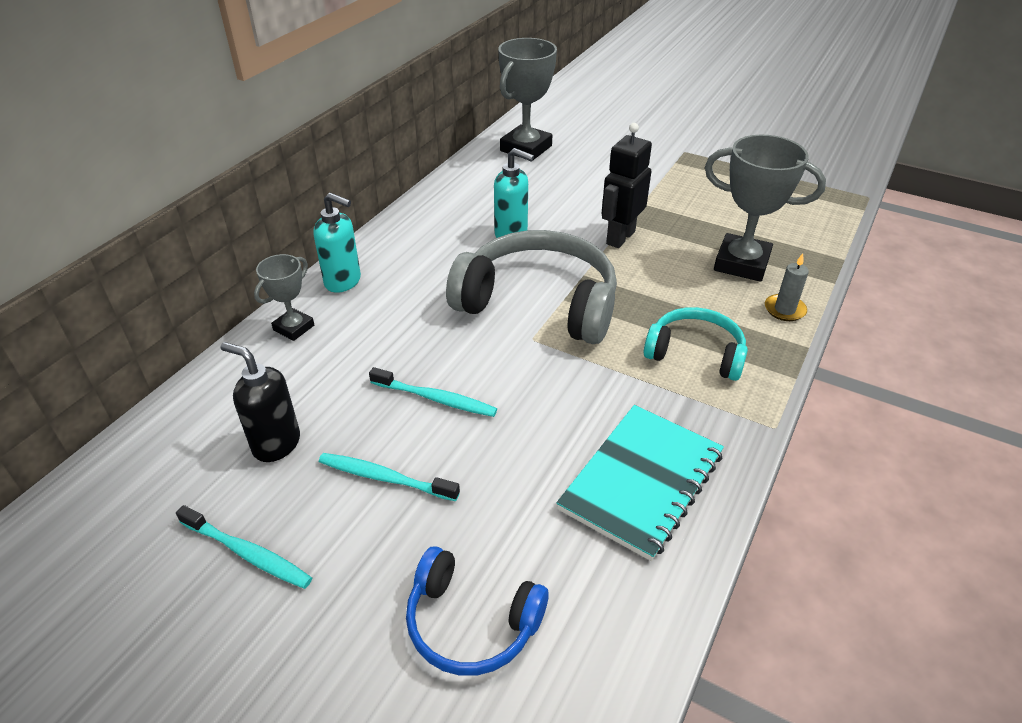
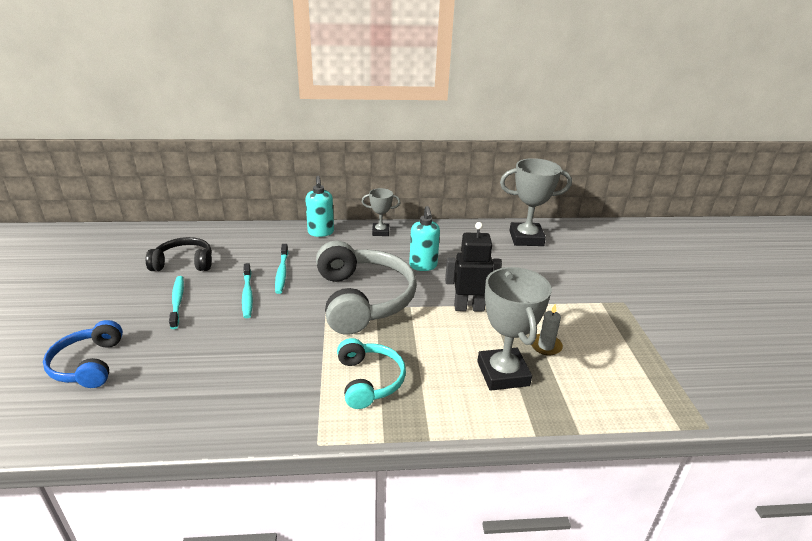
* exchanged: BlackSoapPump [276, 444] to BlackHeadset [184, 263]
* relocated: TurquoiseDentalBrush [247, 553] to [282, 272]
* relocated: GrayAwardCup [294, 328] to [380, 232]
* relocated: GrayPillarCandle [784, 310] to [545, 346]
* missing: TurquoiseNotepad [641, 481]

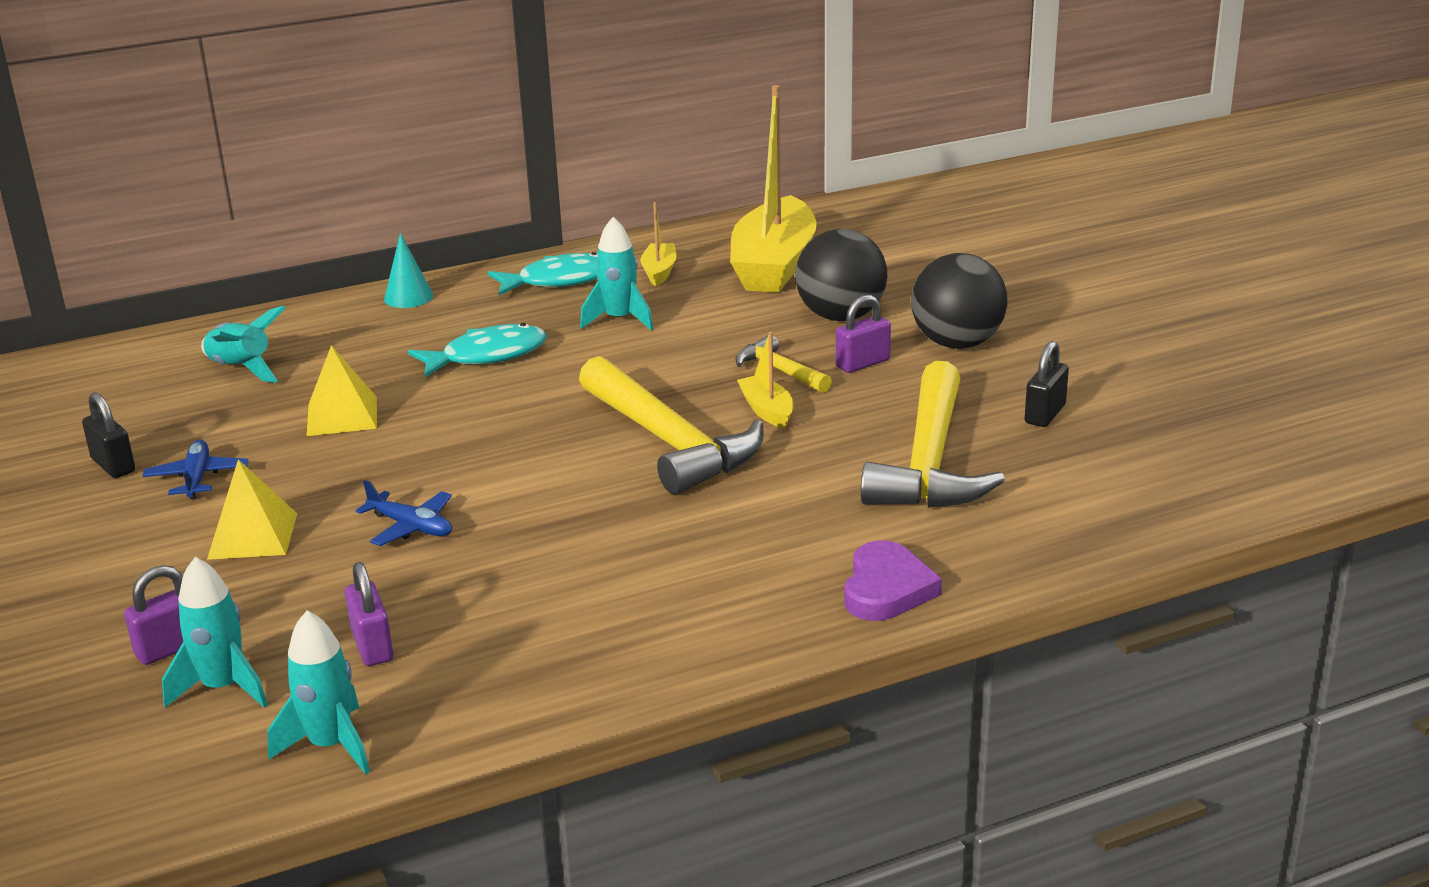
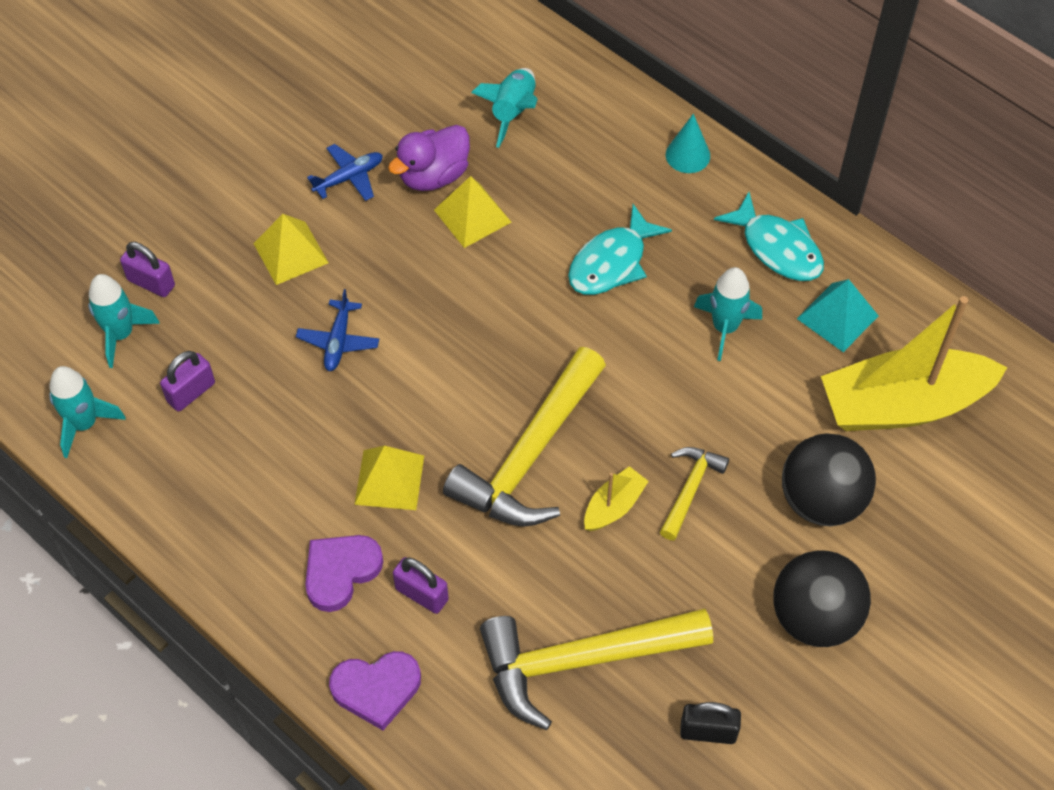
* appeared: VioletLoveHeart [340, 572]
* appeared: YellowPyramidShape [389, 479]
* appeared: VioletRubberDuck [433, 175]
* relocated: VioletLock [862, 363] to [421, 594]
* spun: TurquoiseToyFish [487, 356] = [612, 262] 90 degrees clockwise
* exchanged: YellowBoat [659, 272] to TurquoisePyramidShape [837, 317]
* missing: BlackLock [113, 465]

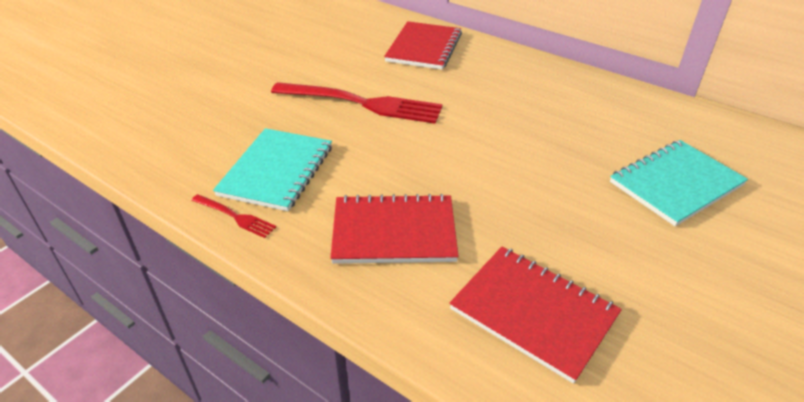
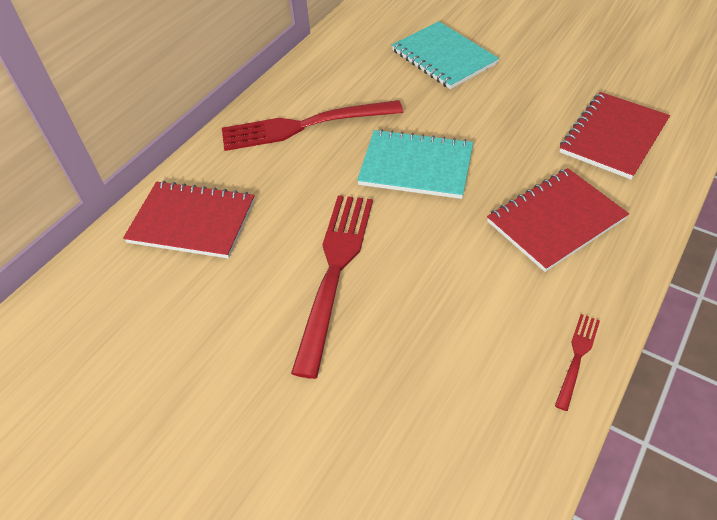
* appeared: ScarletTableFork [305, 126]
* relocated: TurquoiseNotepad [276, 171] to [416, 166]
* spun: ScarletNotepad [394, 232] = [556, 221] 60 degrees clockwise

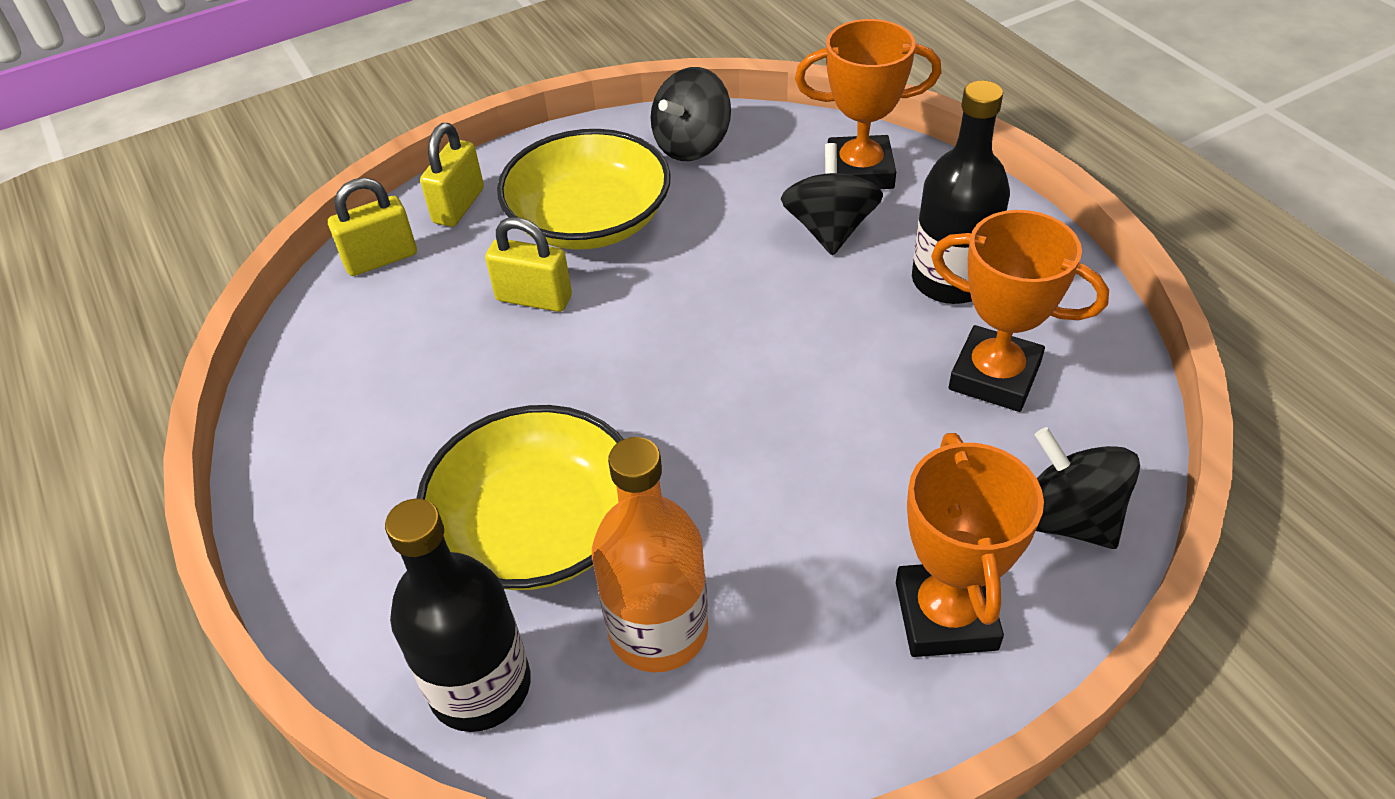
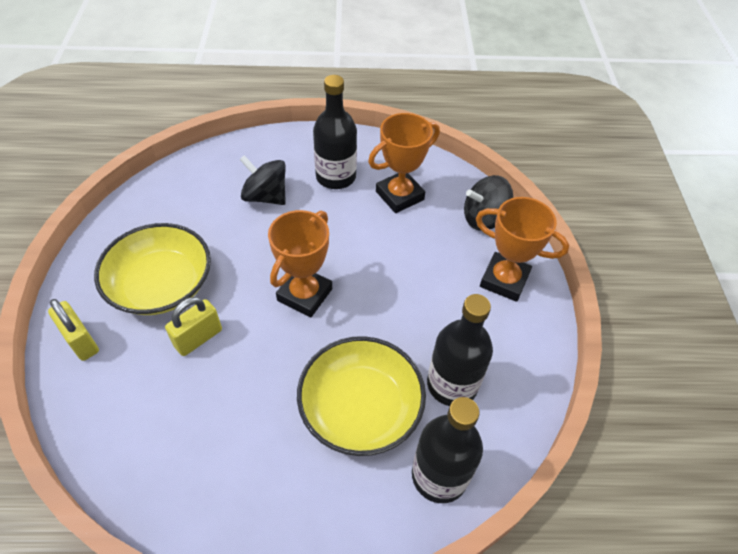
* relocated: BrightOrangeAwardCup [860, 171] to [304, 294]
* colour: BrightOrangeDrinkBottle [658, 630] to BlackDrinkBottle [452, 384]
* missing: YellowLock [381, 259]
* missing: BlackWhirligig [692, 145]

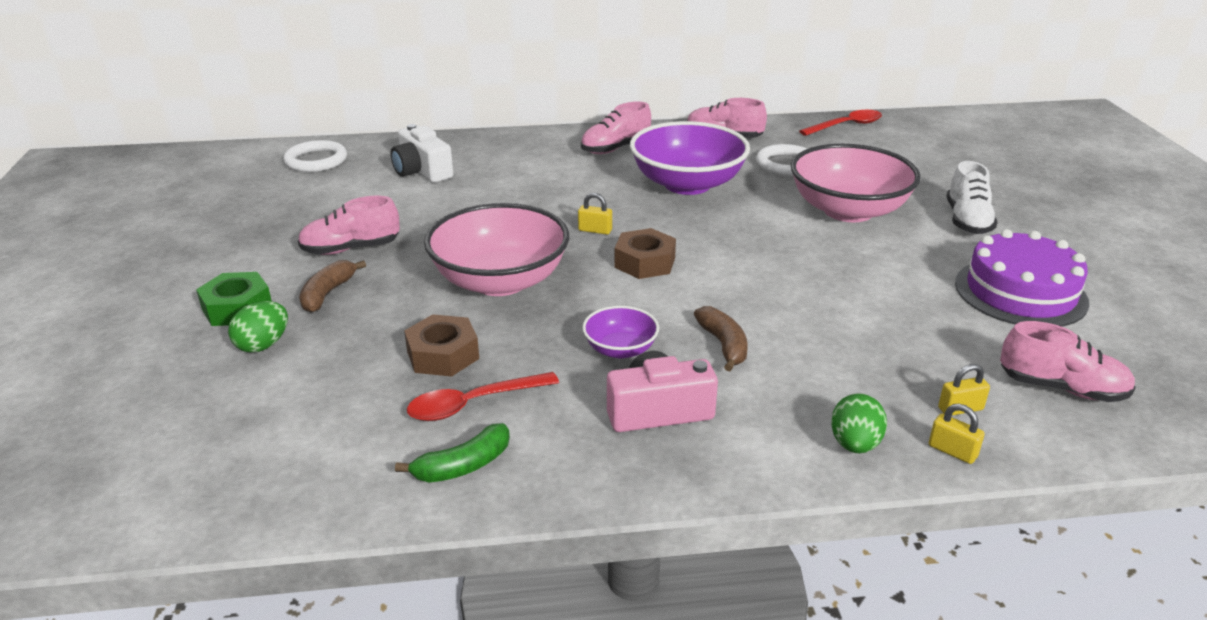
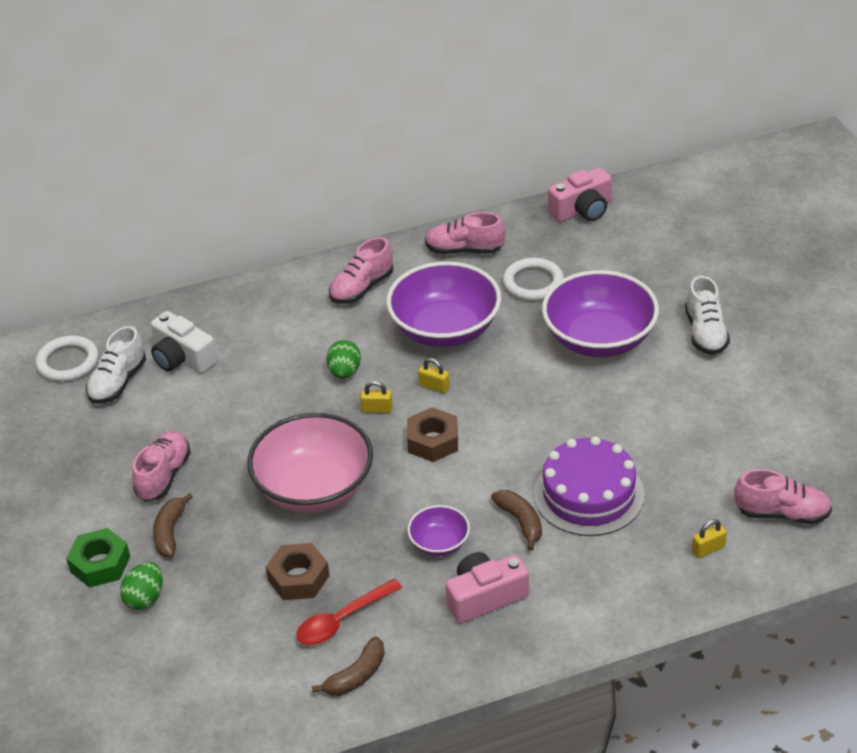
* appeared: PureWhiteLaceUpShoe [118, 382]
* spun: RosePinkLaceUpShoe [351, 249] = [164, 476] 135 degrees clockwise
* colour: GreenToyBanana [463, 466] to DarkBrownToyBanana [356, 676]
* relocated: GreenEgg [854, 444] to [344, 372]
* relocated: YellowLock [952, 451] to [434, 386]
* relocated: VioletCake [1020, 292] to [588, 494]
* colour: RosePinkDeepDish [848, 210] to VioletDeepDish [599, 339]
* exchanged: ScarletSpoon [846, 126] to RosePinkCompactCamera [582, 210]

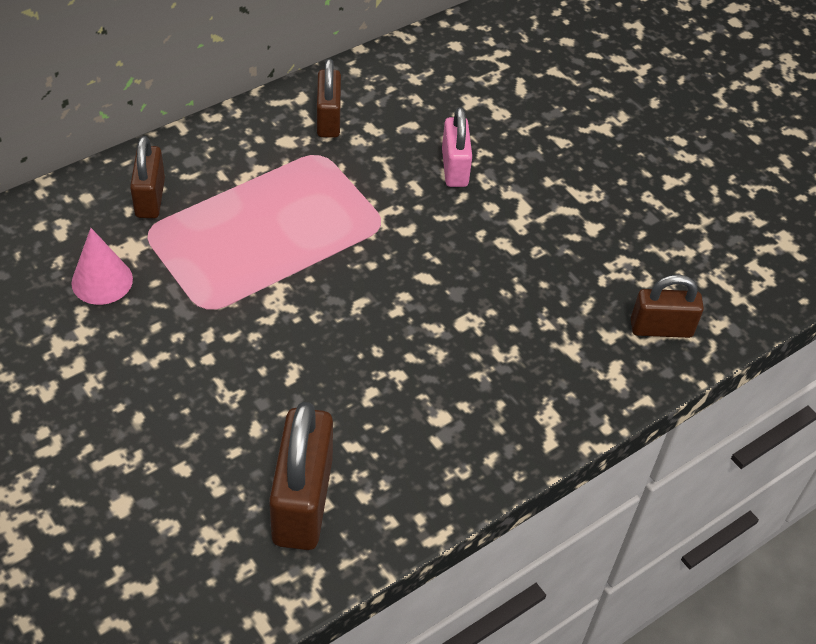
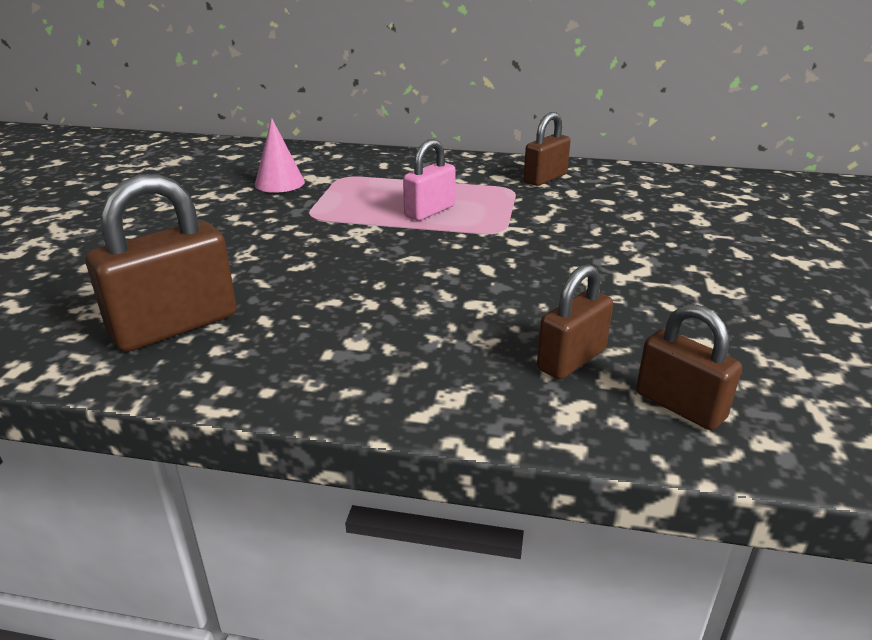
* relocated: RosePinkLock [454, 168] to [429, 211]
* relocated: DarkBrownLock [150, 198] to [571, 360]

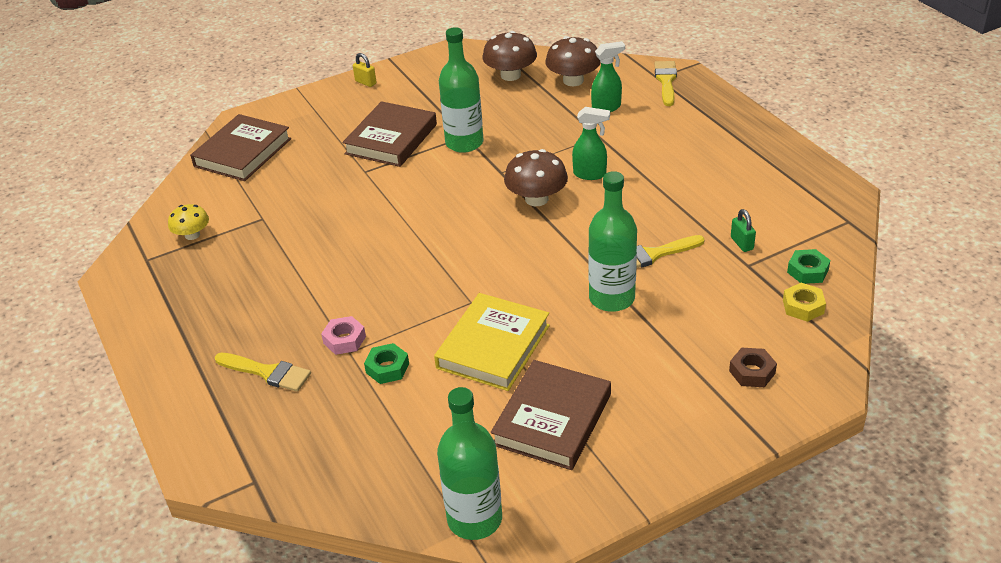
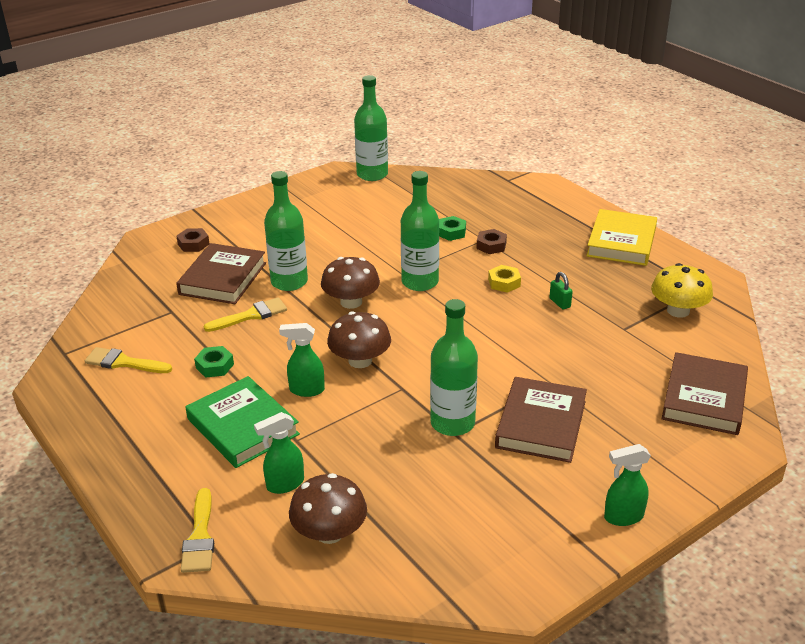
* relocated: YellowBrush [267, 372] to [123, 362]
* relocated: DarkBrownBook [552, 419] to [223, 278]
* appeared: GreenBook [243, 426]
* relocated: GreenNut [807, 271] to [215, 366]
* relocated: DarkBrownMushroom [510, 75] to [351, 302]
* appeared: GreenDrinkBottle [420, 282]
* colour: RosePinkNut [344, 340] to DarkBrownNut [491, 245]
* relocated: YellowNut [803, 306] to [504, 283]
* relocated: GreenLock [742, 243] to [559, 303]
* relocated: YellowBook [493, 346] to [621, 242]
* exchanged: YellowLock [365, 82] to GreenSprayer [623, 517]
* size: YellowMushroom [192, 235] = [678, 311] x1.58

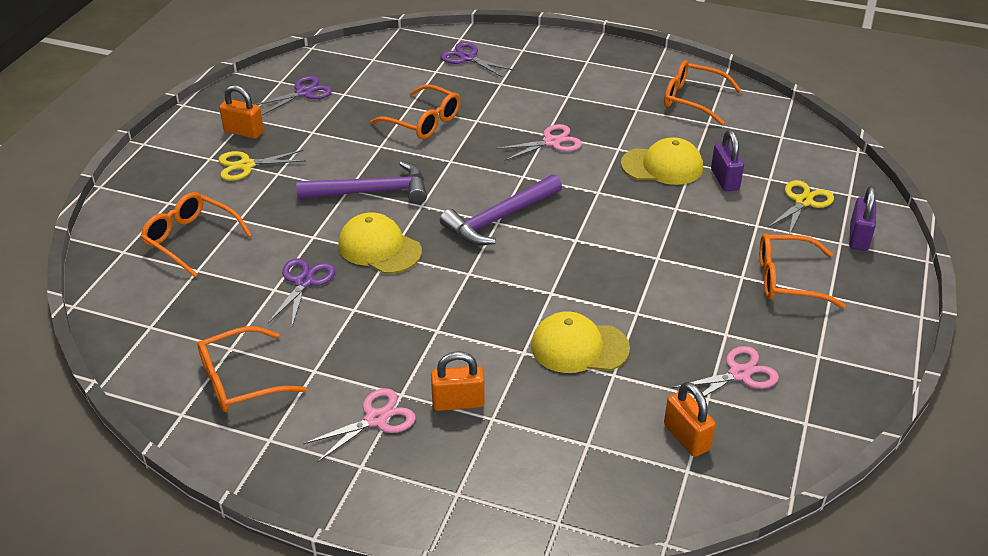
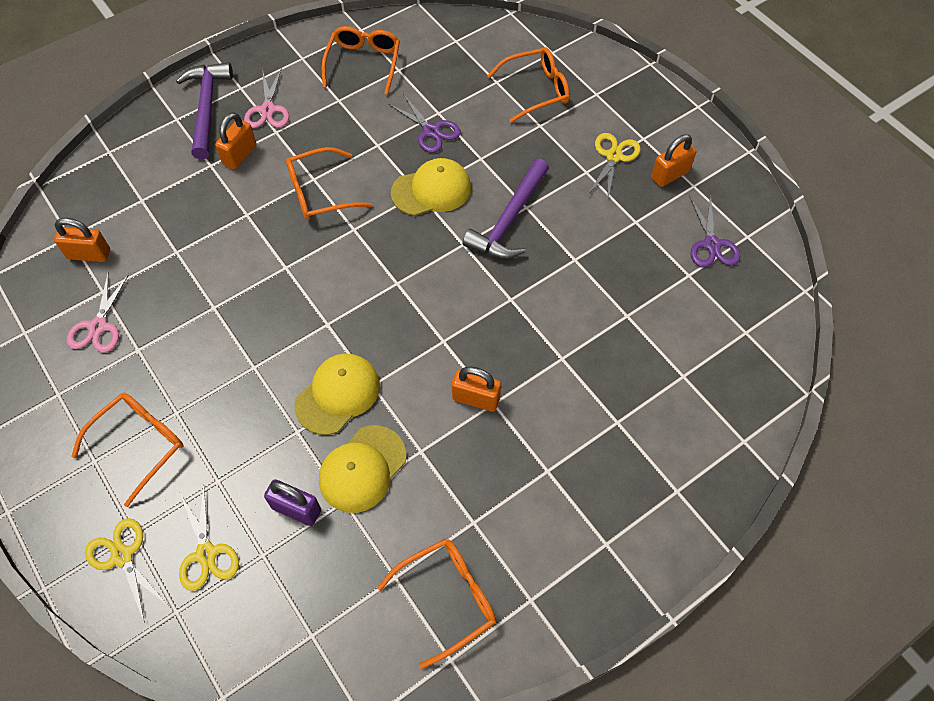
* exchanged: VioletLock [858, 237] to YellowScissors [122, 556]
* relocated: VioletClawHammer [499, 218] to [207, 107]
* relocated: BrightOrangeGlasses [423, 121] to [320, 193]
* relocated: YellowCap [579, 347] to [338, 394]
* exchanged: RosePinkScissors [552, 142] to BrightOrangeLock [476, 398]
* missing: VioletScissors [467, 58]

